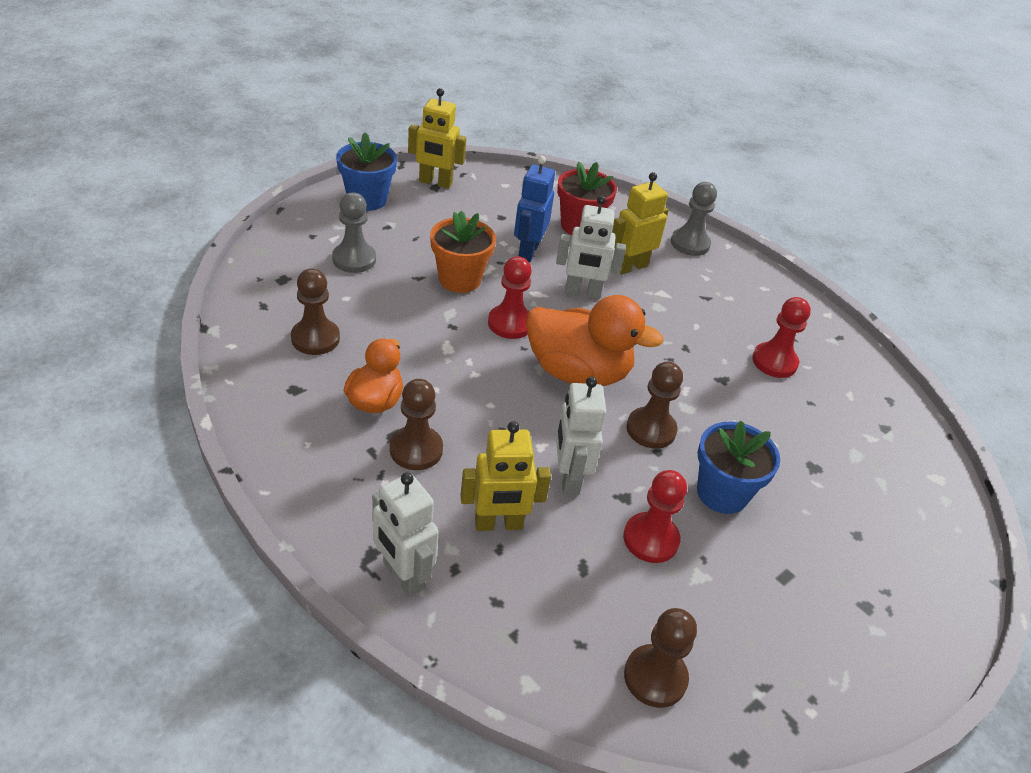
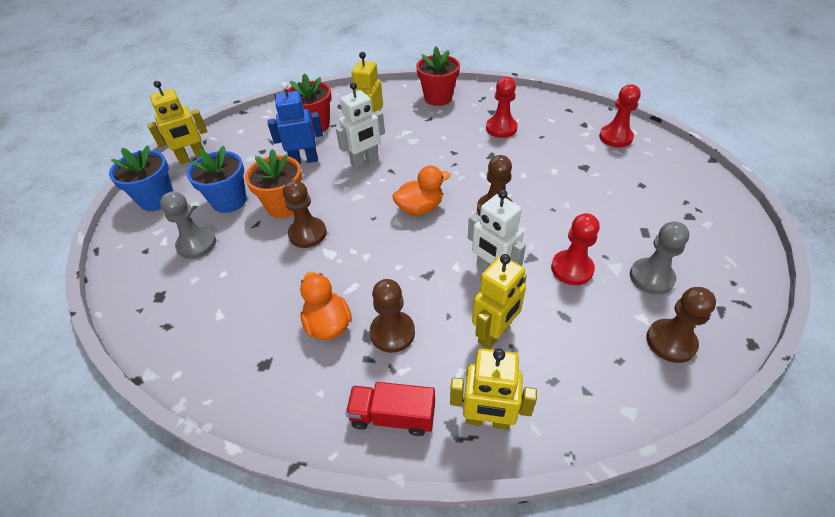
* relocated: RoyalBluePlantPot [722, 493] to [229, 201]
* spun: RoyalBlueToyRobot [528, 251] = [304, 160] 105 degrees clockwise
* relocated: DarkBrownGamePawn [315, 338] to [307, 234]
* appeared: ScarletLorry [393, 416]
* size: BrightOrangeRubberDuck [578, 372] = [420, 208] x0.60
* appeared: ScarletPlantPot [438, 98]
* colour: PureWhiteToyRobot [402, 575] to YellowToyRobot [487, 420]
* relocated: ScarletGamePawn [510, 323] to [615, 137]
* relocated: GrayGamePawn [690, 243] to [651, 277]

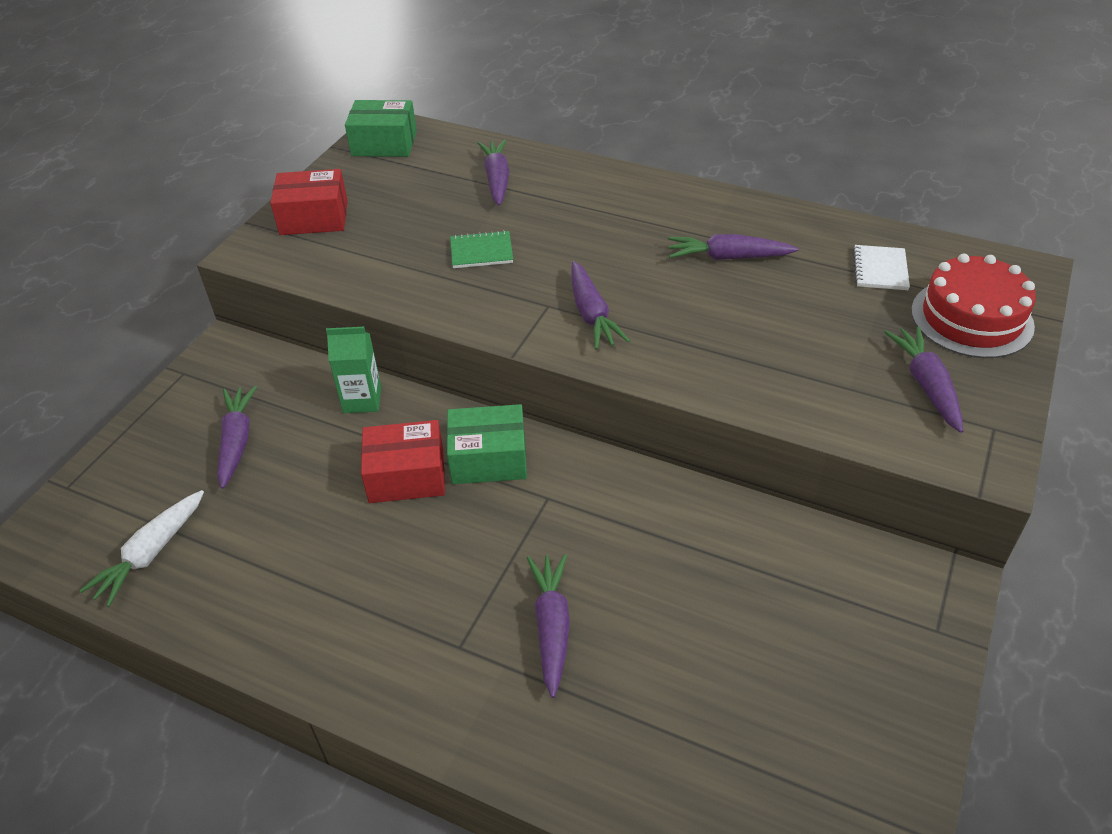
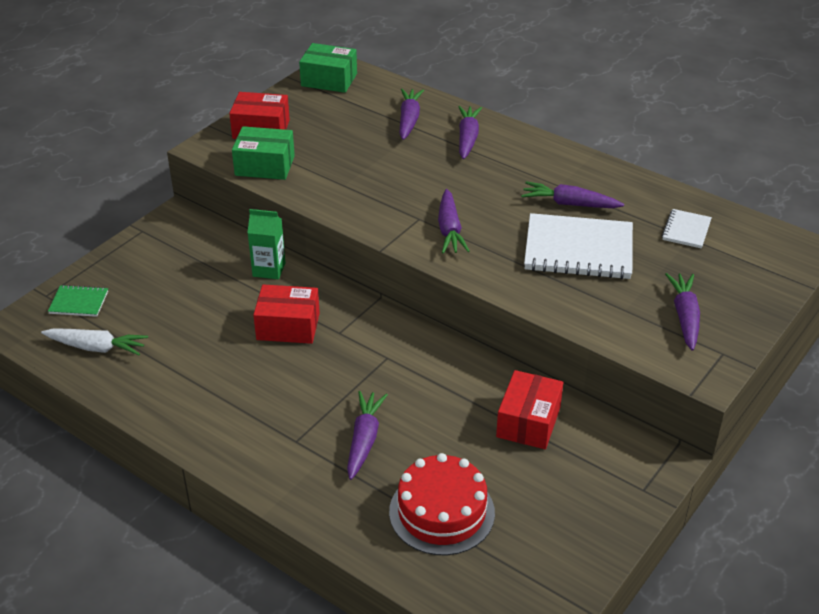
* spun: PureWhiteRootVegetable [151, 554] = [96, 347] 120 degrees counterclockwise
* relocated: GreenNotepad [481, 251] to [79, 302]
* relocated: GreenParcel [488, 459] to [265, 166]
* relocated: ScarletCake [971, 318] to [441, 512]
* relocated: VioletRootVegetable [237, 441] to [467, 138]
* appeared: ScarletParcel [528, 422]
* appeared: PureWhiteNotepad [578, 250]

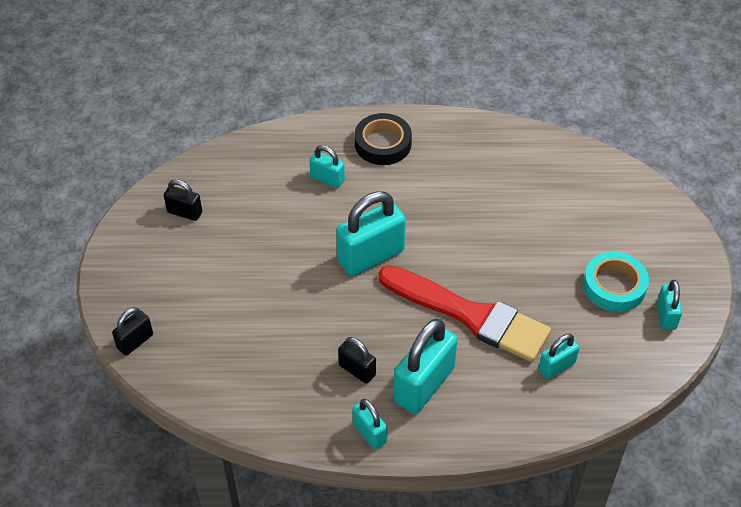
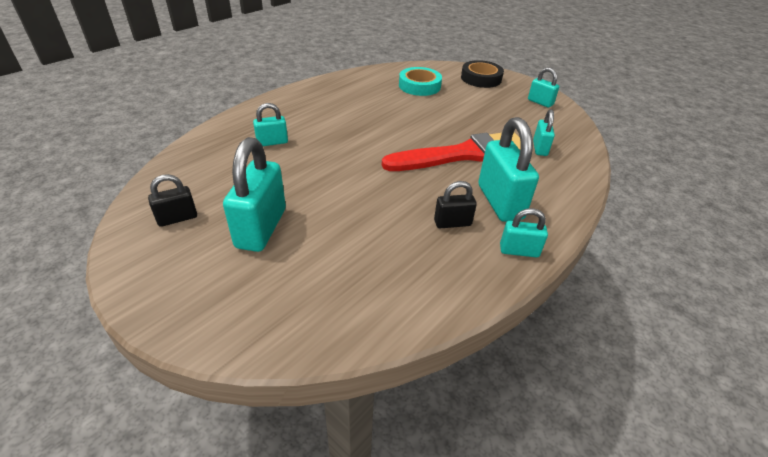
* relocated: TurquoiseLock [371, 256] to [261, 228]
* relocated: TurquoiseStickyTape [614, 286] to [419, 86]
* relocated: BlackStickyTape [383, 144] to [481, 78]
* missing: BlackLock [135, 341]

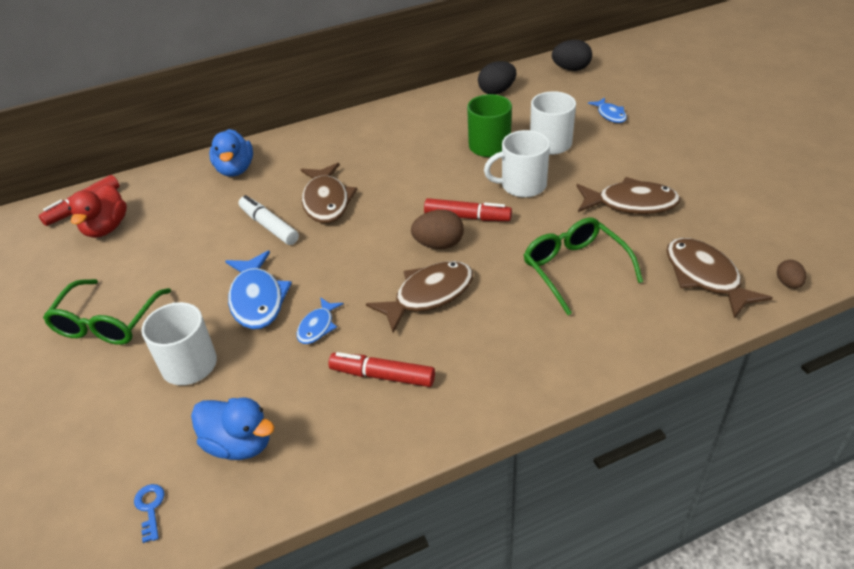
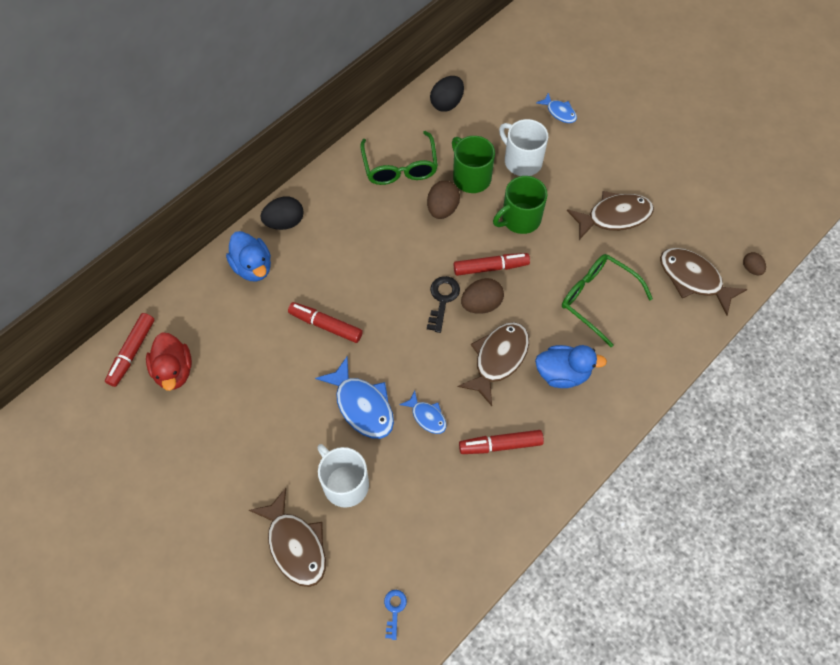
* relocated: DarkBrownToyFish [326, 201] to [295, 545]
* relocated: BlackEgg [571, 69] to [284, 222]
* colour: PureWhiteFeltPen [269, 226] to ScarletFeltPen [326, 325]
* relocated: GreenGlasses [107, 323] to [400, 167]
* spun: RoyalBlueDoorKey [150, 508] = [394, 610] 45 degrees clockwise
* spun: RoyalBlueToyFish [317, 326] = [427, 416] 45 degrees counterclockwise
* appeared: DarkBrownEgg [442, 209]
* appeared: BlackDoorKey [442, 299]
* colour: PureWhiteCoffeeMug [522, 185] to GreenCoffeeMug [520, 219]
* relocated: RoyalBlueRubberDuck [239, 444] to [562, 374]

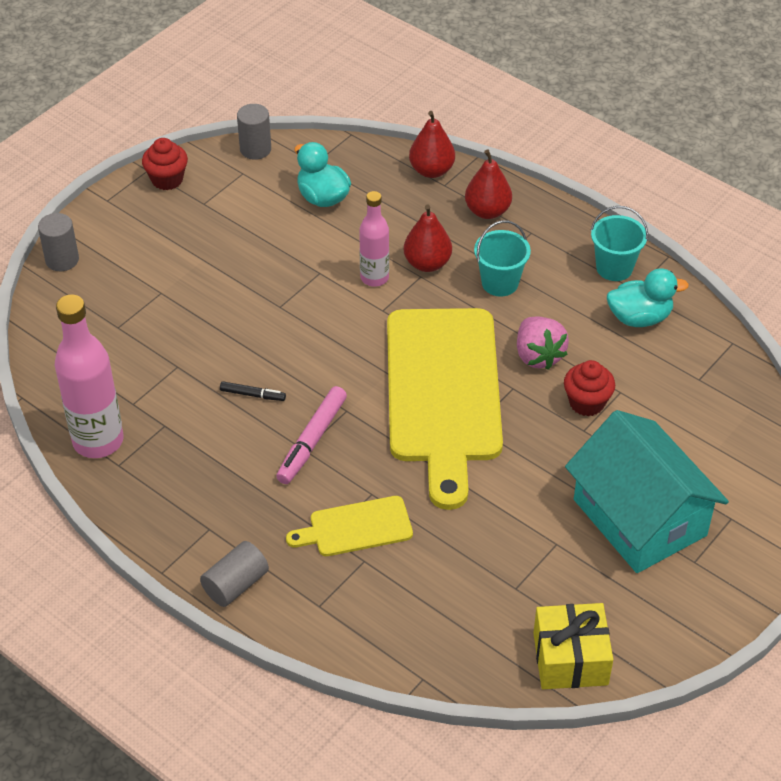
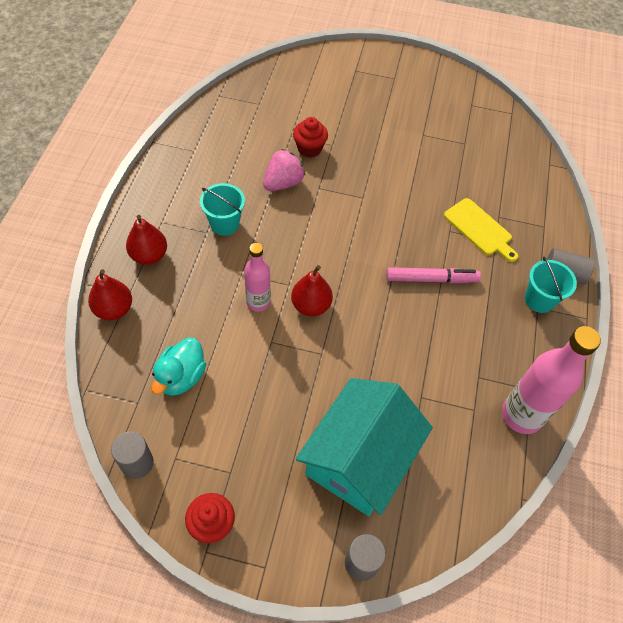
* relocated: ScarletPearFruit [427, 263] to [311, 305]
* relocated: TurquoiseToyHouse [639, 517] to [359, 458]
* relocated: TurquoiseBucket [614, 268] to [539, 300]
* missing: BlackFeltPen [252, 395]
* missing: YellowBreadBoard [443, 393]
* missing: YellowGift [570, 659]
* missing: TurquoiseRubberDuck [639, 317]

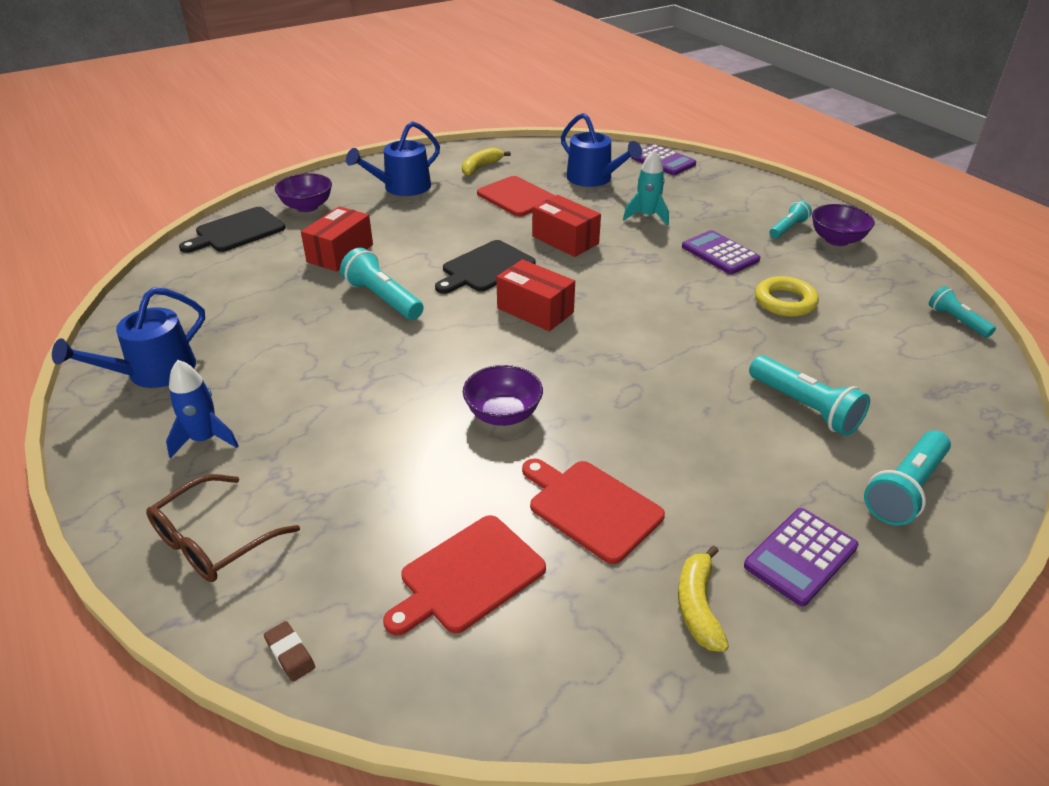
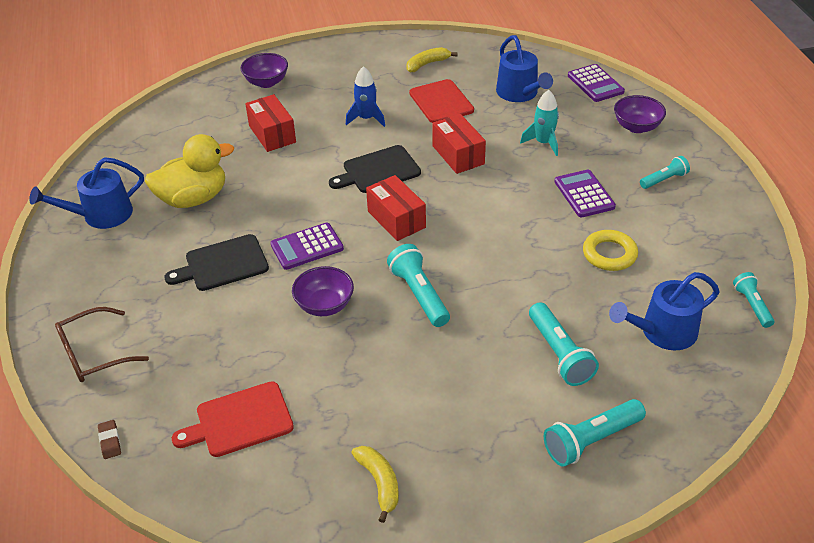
* appeared: YellowRubberDuck [193, 198]
* relocated: BlackBreadBoard [237, 231] to [222, 264]
* spun: ScarletParcel [340, 253] = [272, 134] 75 degrees counterclockwise
* relocated: VioletCalculator [800, 556] to [307, 247]
* relocated: RoyalBlueRocket [205, 439] to [366, 118]
* spun: YellowToyBanana [698, 606] = [379, 483] 135 degrees clockwise
* relocated: TurquoiseTorch [383, 298] to [419, 294]
* relocated: RoyalBlueWateringCan [402, 187] to [663, 332]
* relocated: VioletDeepDish [837, 240] to [636, 127]
* missing: ScarletBreadBoard [591, 508]

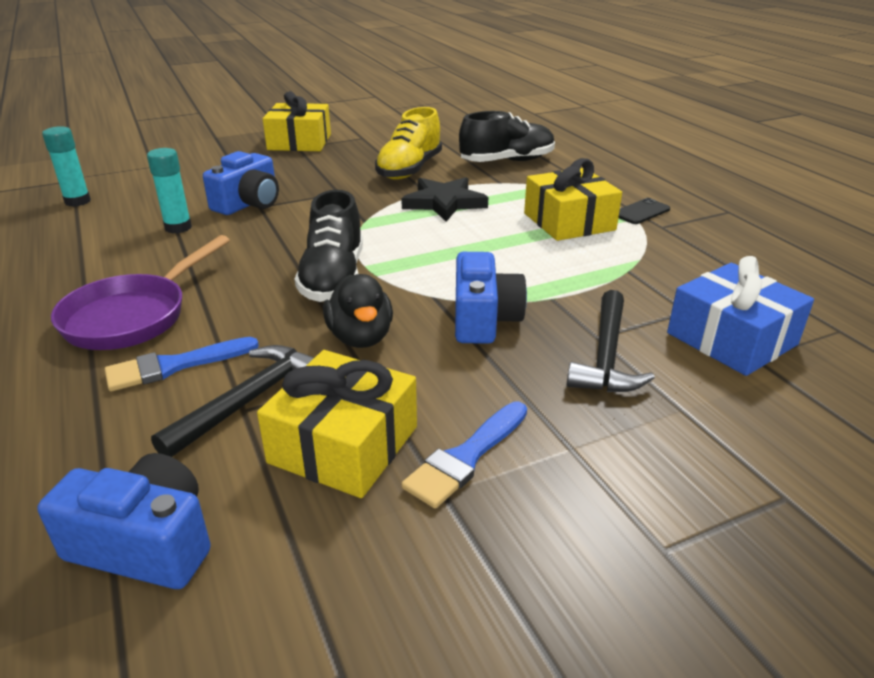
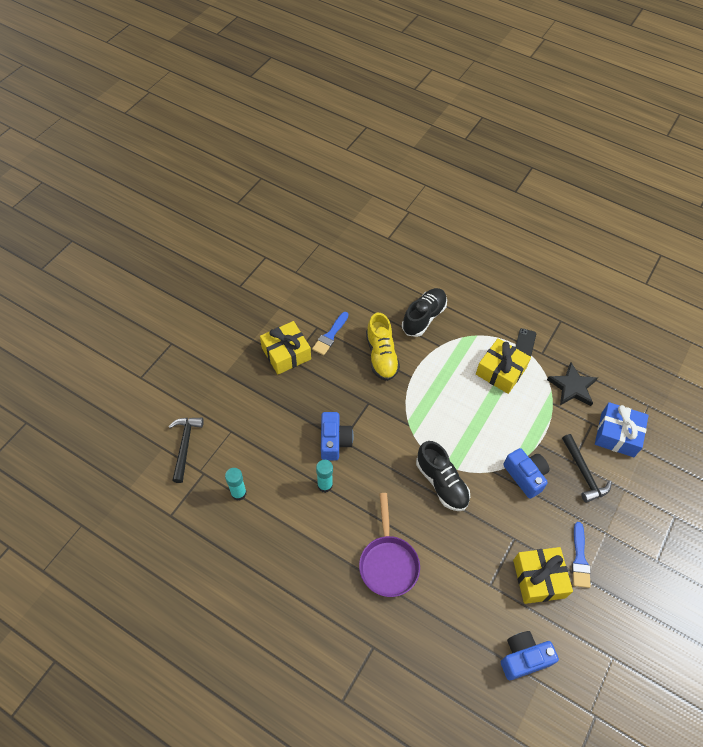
* relocated: BlackClawHammer [249, 400] to [185, 445]
* relocated: RoyalBlueBrush [174, 366] to [330, 335]
* relocated: BlackFivePointedStar [444, 203] to [572, 387]
* missing: BlackRubberDuck [360, 337]

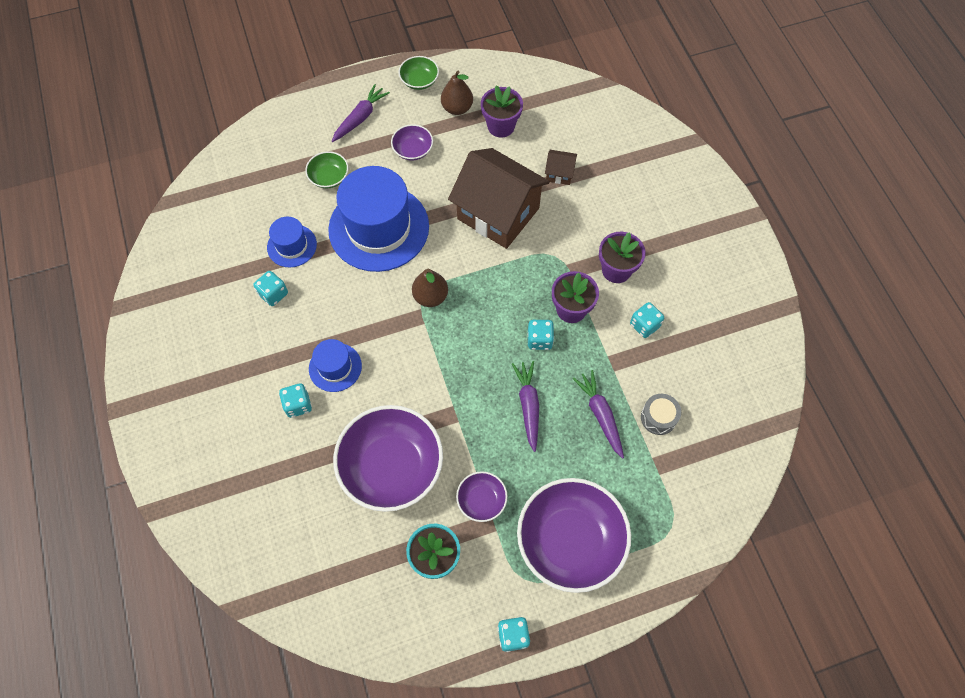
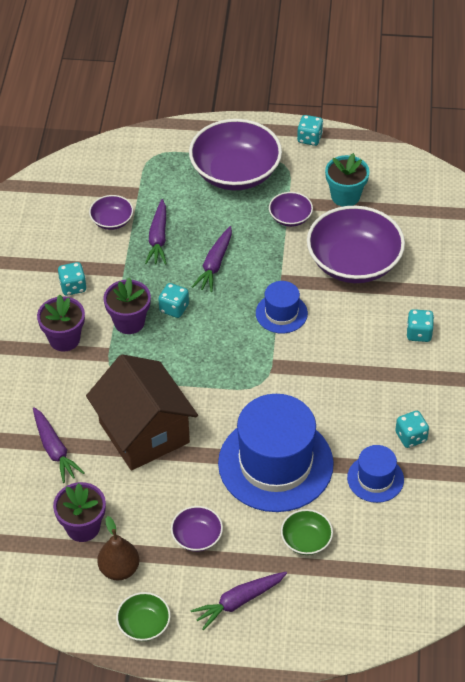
* exchanged: DarkBrownToyHouse [559, 173] to VioletRootVegetable [54, 450]
* exchanged: GraySnareDrum [658, 417] to VioletDeepDish [112, 221]
* relocated: RoyalBlueTallHat [335, 367] to [281, 313]
* missing: DarkBrownPearFruit [430, 296]

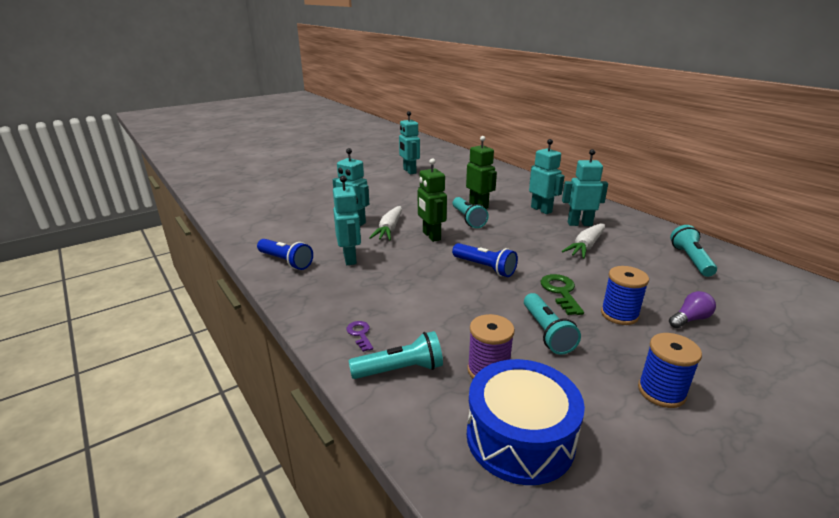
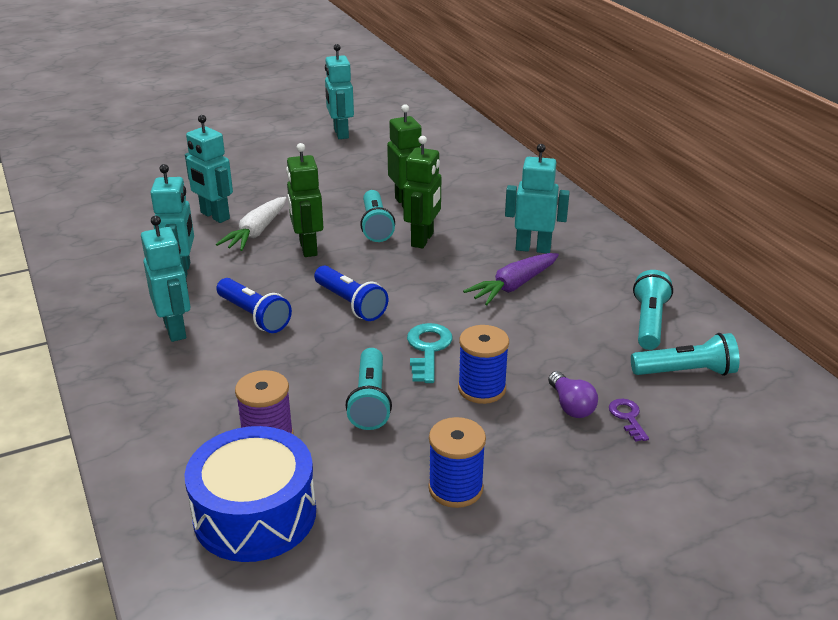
* relocated: TurquoiseToyRobot [541, 210] to [175, 330]
* relocated: RoyalBlueTorch [286, 261] to [254, 316]
* appeared: GreenToyRobot [423, 240]
* colour: GreenDoorKey [561, 292] to TurquoiseDoorKey [428, 349]
* colour: PureWhiteRootVegetable [585, 246] to VioletRootVegetable [513, 286]
* spun: VioletLightbulb [690, 319] = [571, 406] 90 degrees clockwise
* relocated: VioletDoorKey [360, 334] to [627, 417]
* relocated: TurquoiseTorch [400, 369] to [686, 372]

